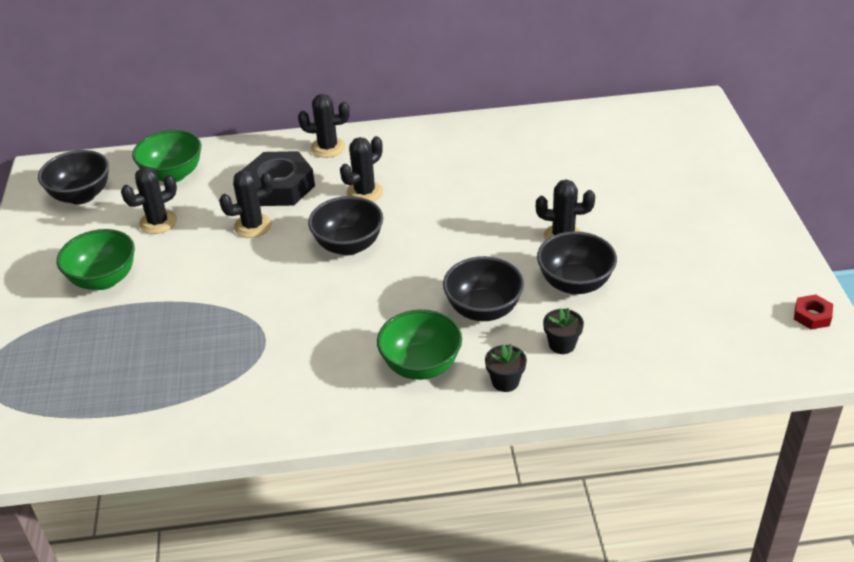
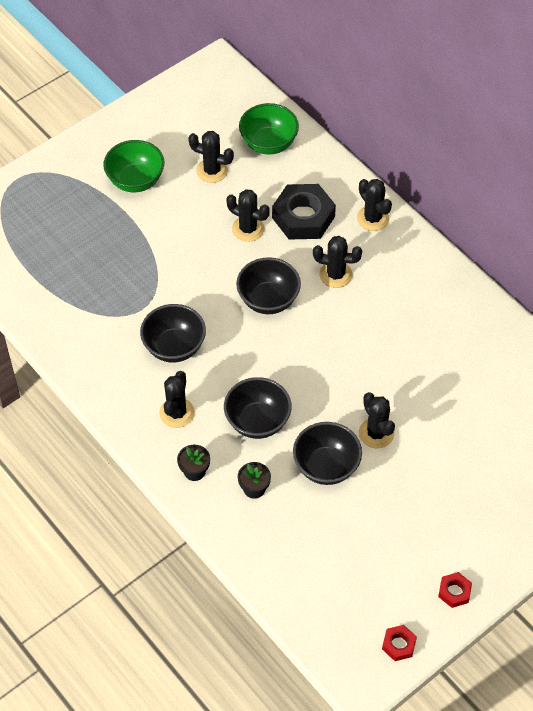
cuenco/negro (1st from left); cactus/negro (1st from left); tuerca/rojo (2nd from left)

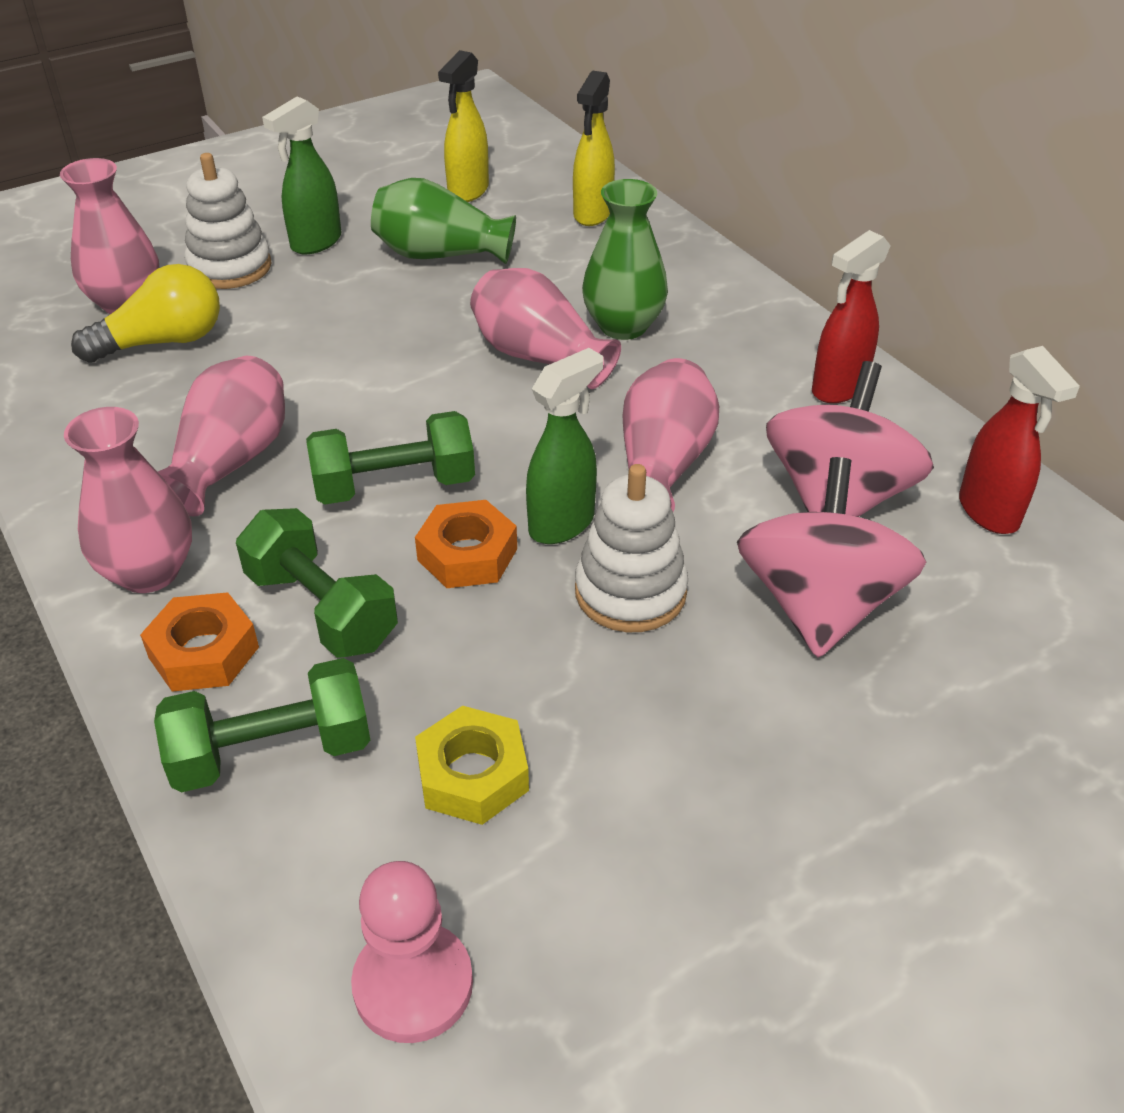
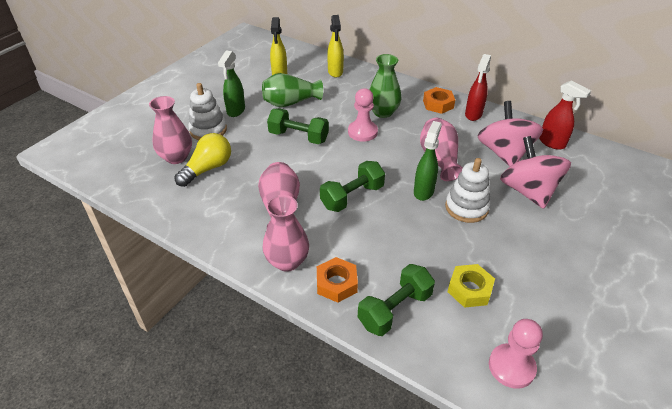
peón/rosa (1st from left); tuerca/naranja (2nd from left); mancuerna/verde (1st from left)

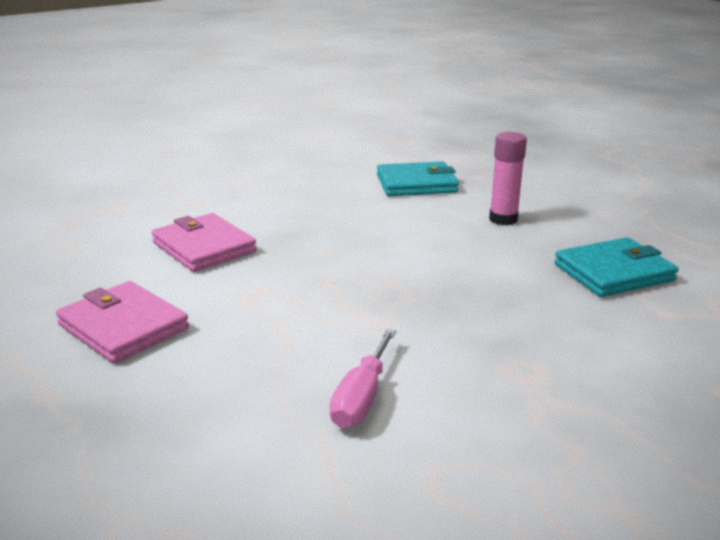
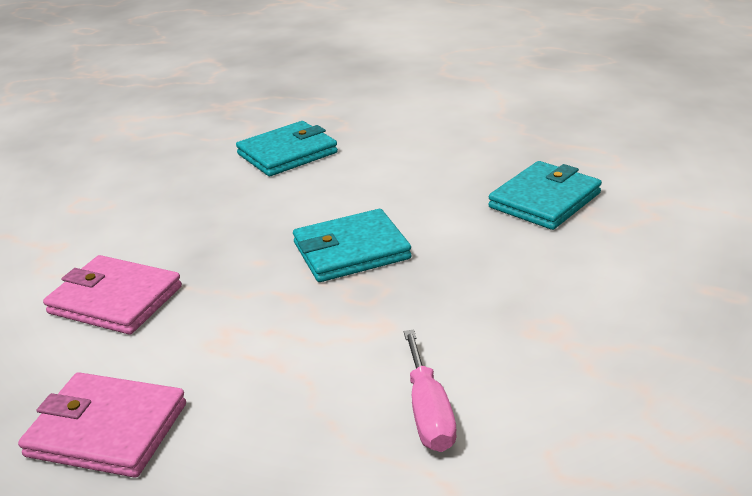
barra de pegamento/rosa; cartera/turquesa (2nd from left)

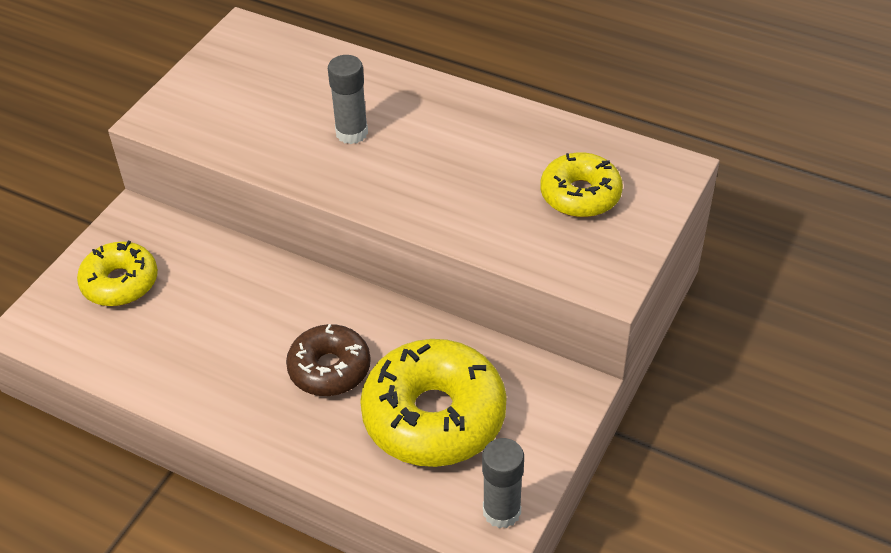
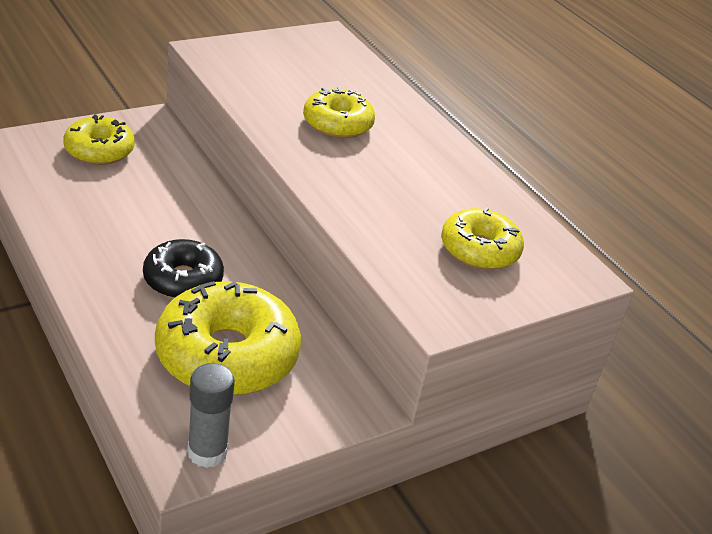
rosquilla/amarillo (3rd from left); rosquilla/negro

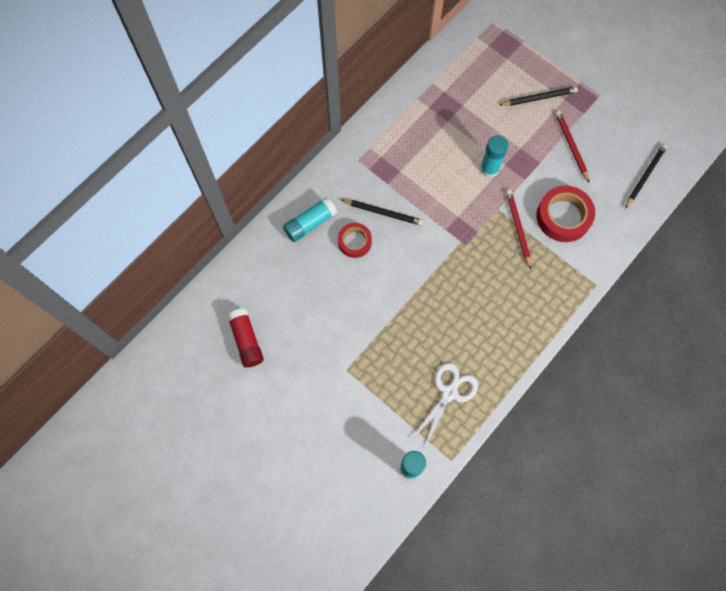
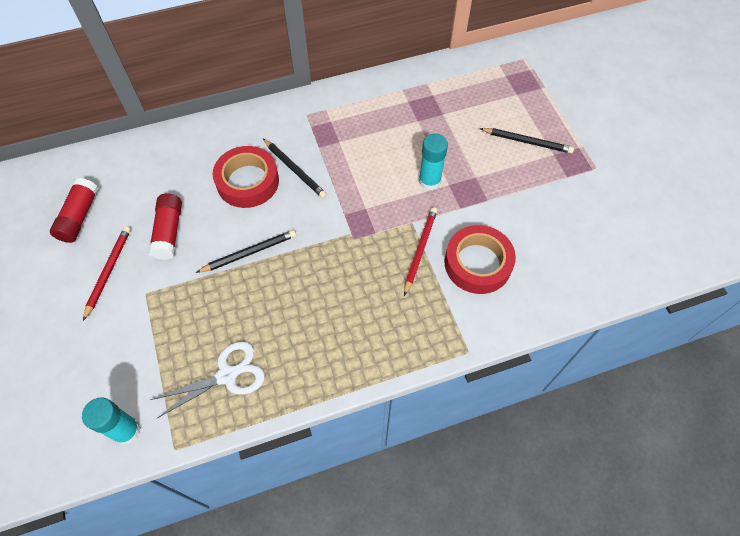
lápiz/rojo (1st from left); lápiz/negro (1st from left); barra de pegamento/turquesa (1st from left in the first image); cinta adhesiva/rojo (1st from left); barra de pegamento/rojo (2nd from left)

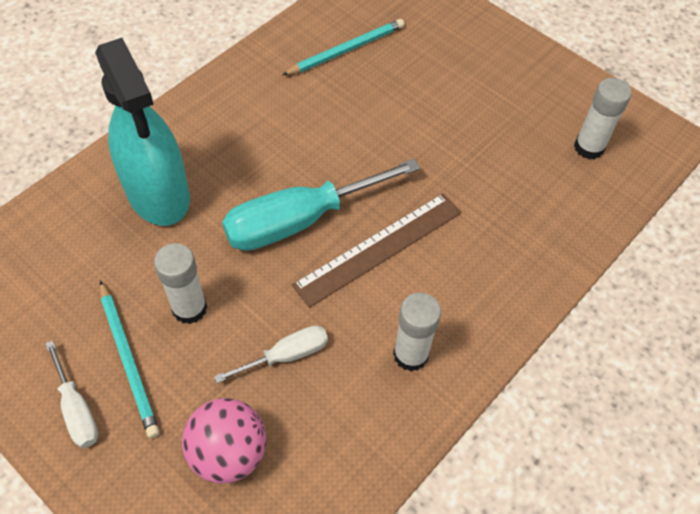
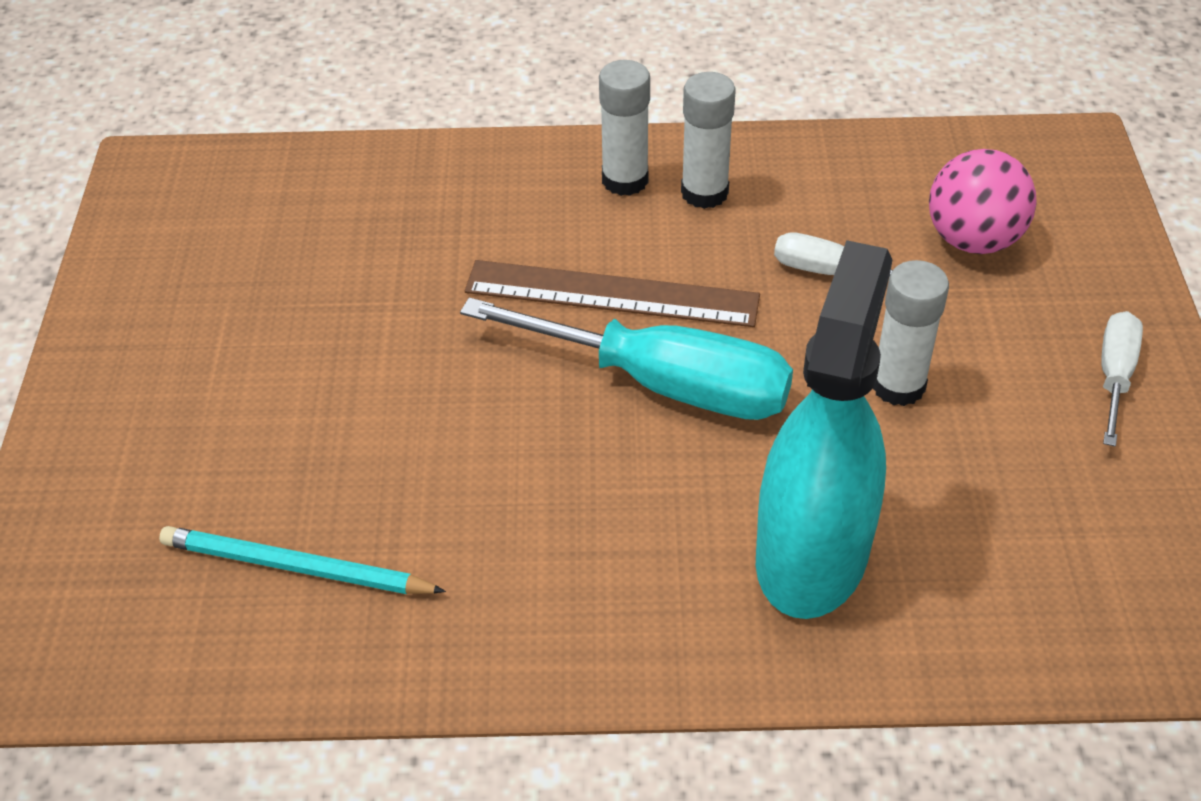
barra de pegamento/blanco (1st from left); lápiz/turquesa (1st from left in the first image)

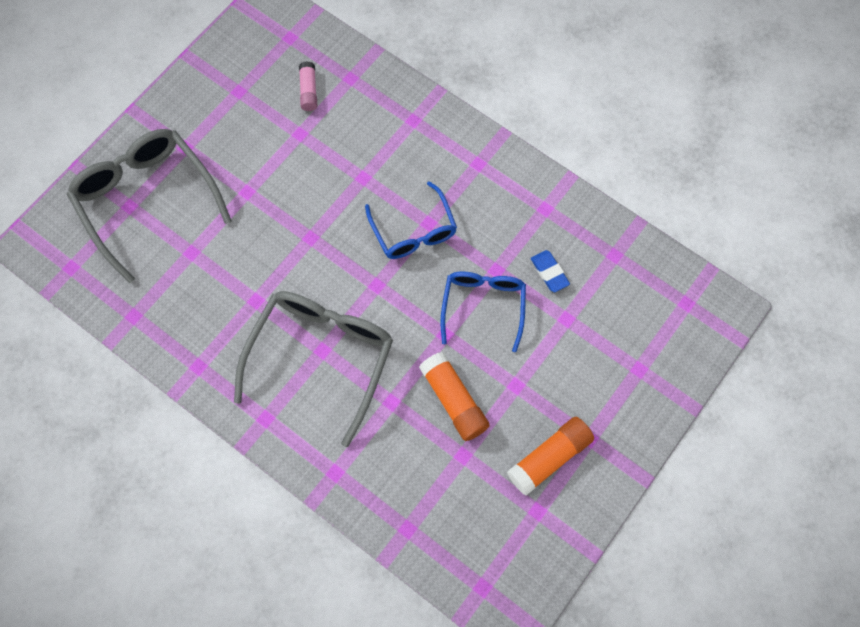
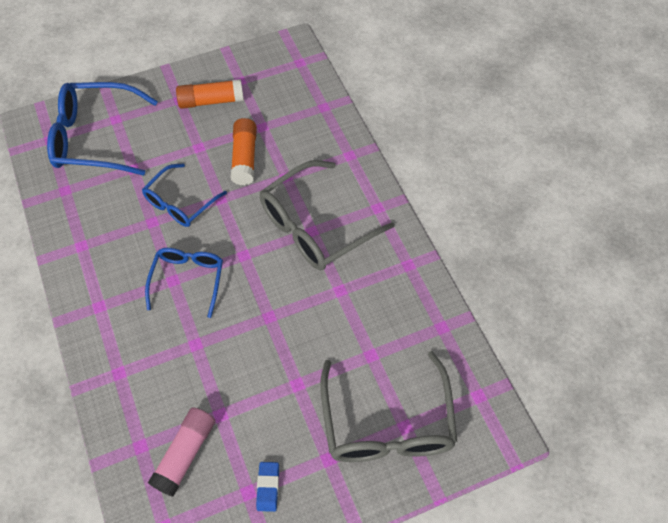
barra de pegamento/rosa; goma de borrar/azul; gafas/azul (1st from left)

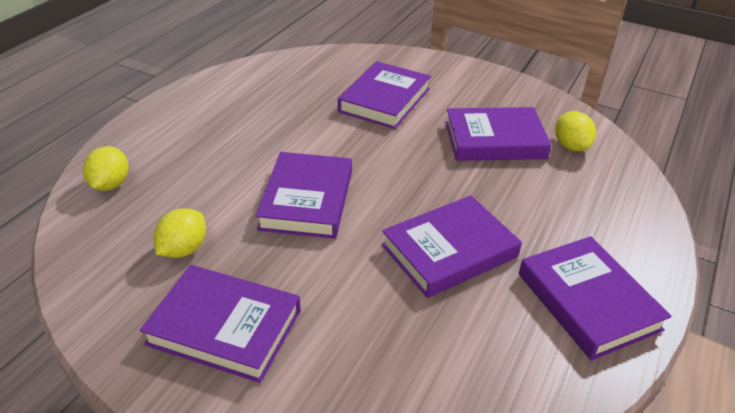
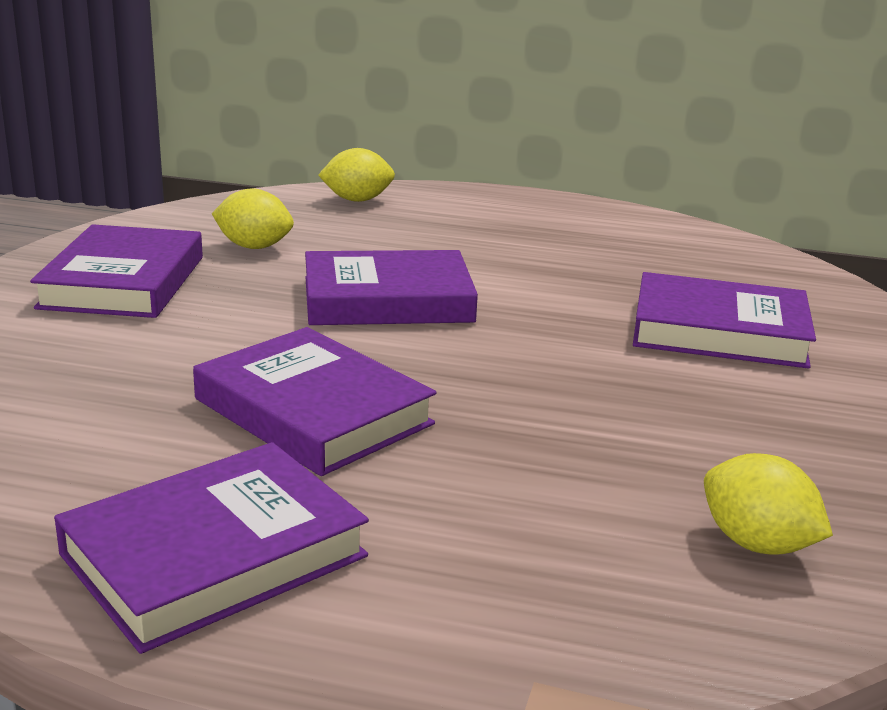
libro/morado (5th from left in the first image); limón/amarillo (3rd from left)

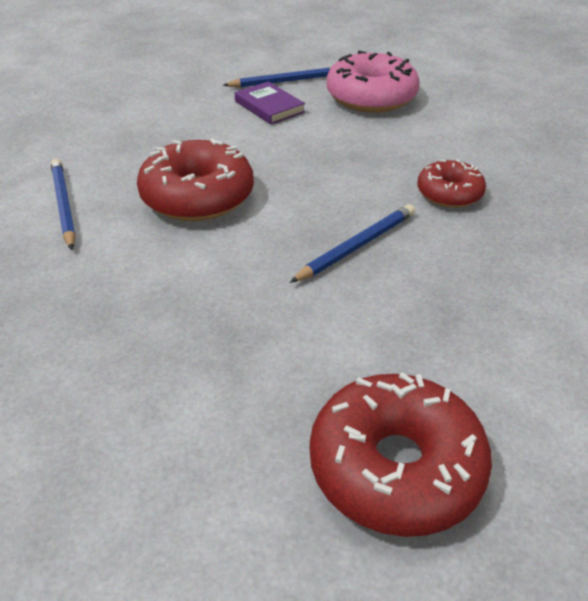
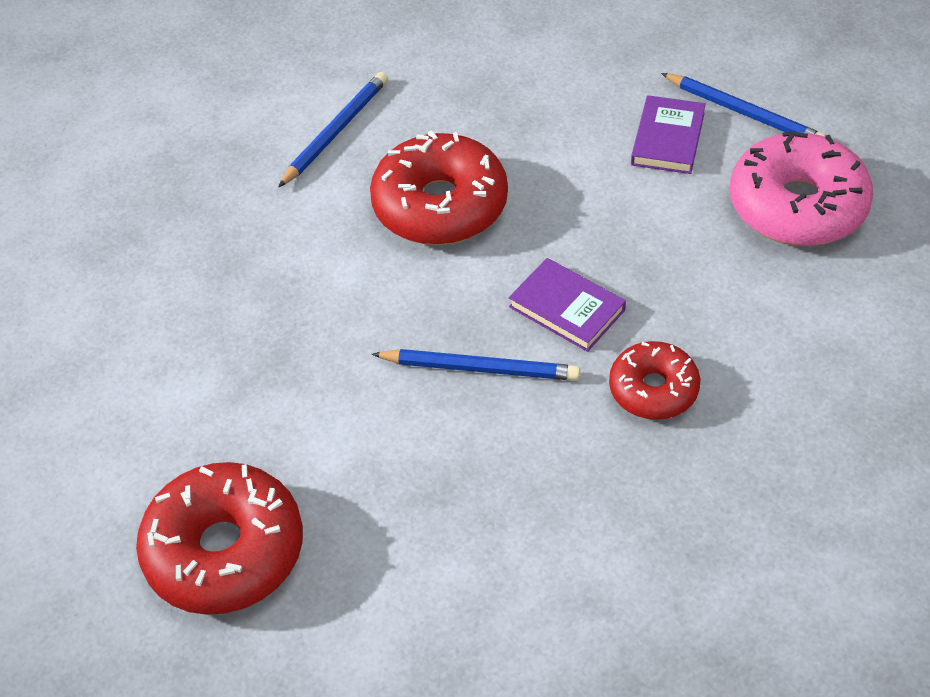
libro/morado (1st from left)

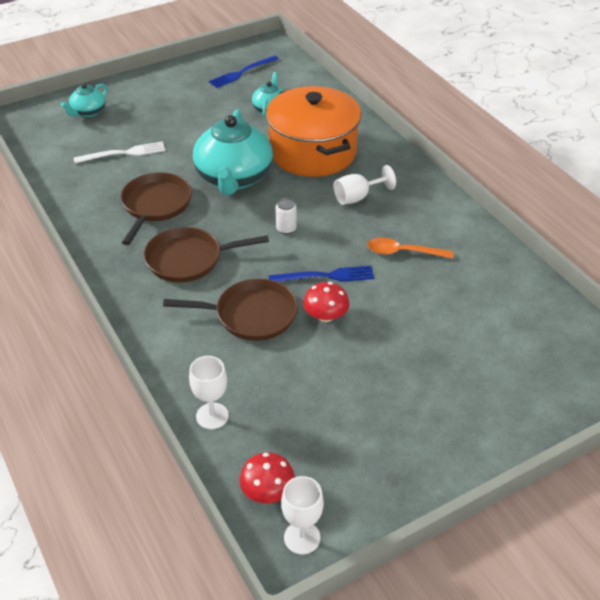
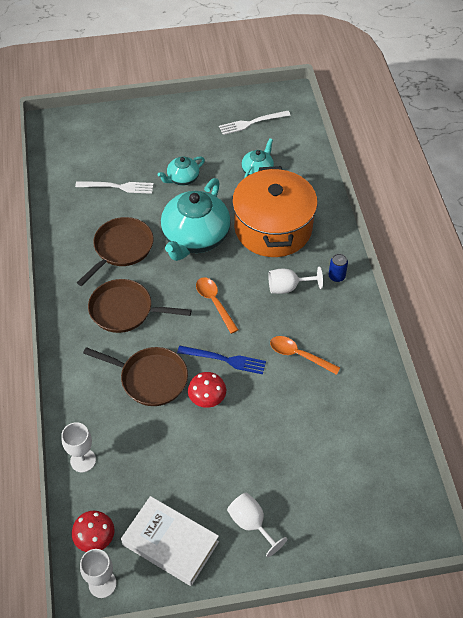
tenedor/blanco (2nd from left); tetera/turquesa (1st from left); cuchara/naranja (1st from left); lata/azul; copa/blanco (3rd from left); libro/blanco

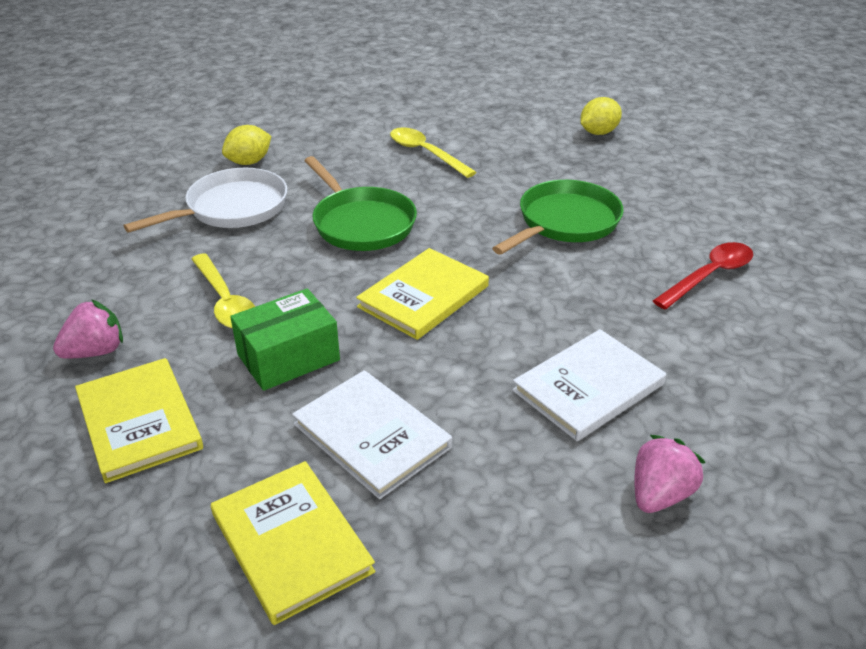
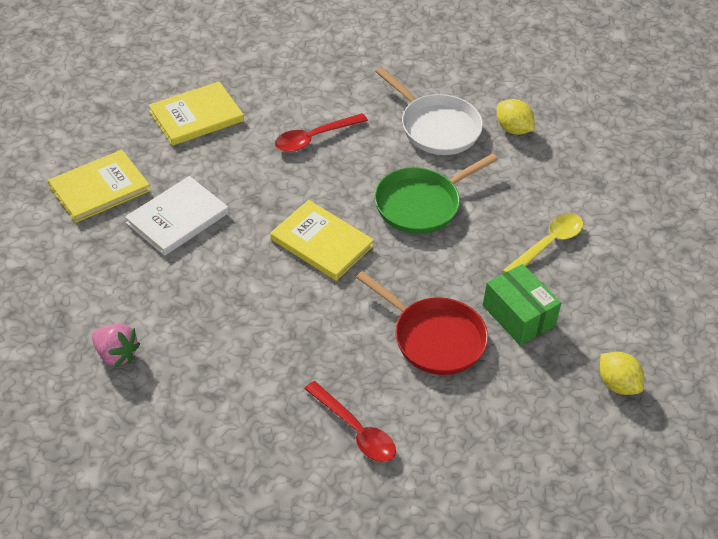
sartén/rojo; cuchara/rojo (1st from left); caja/verde; fresa/rosa (1st from left in the first image); libro/blanco (2nd from left in the first image)

